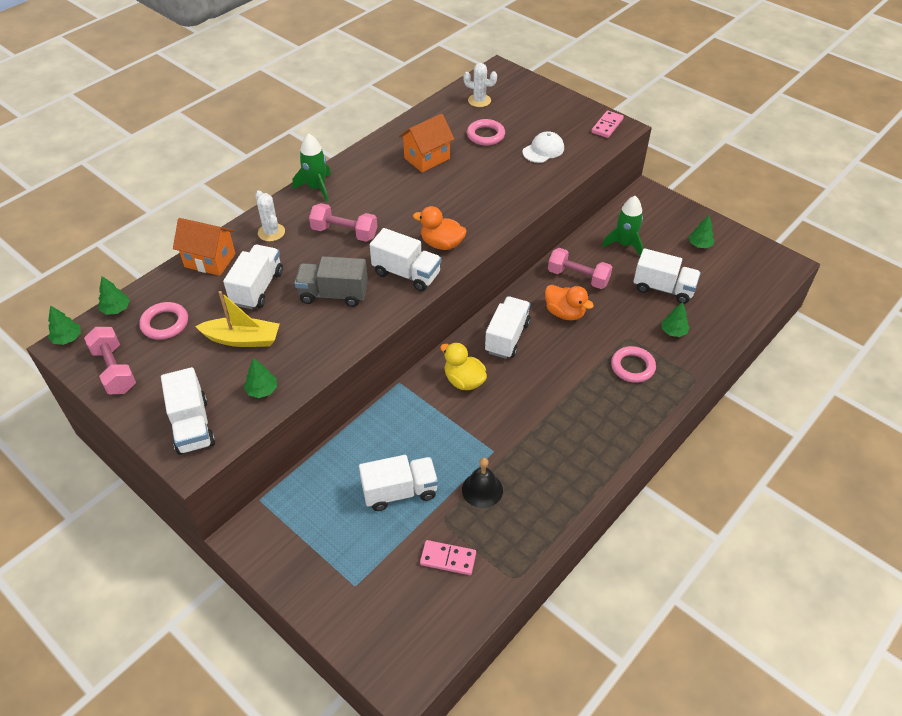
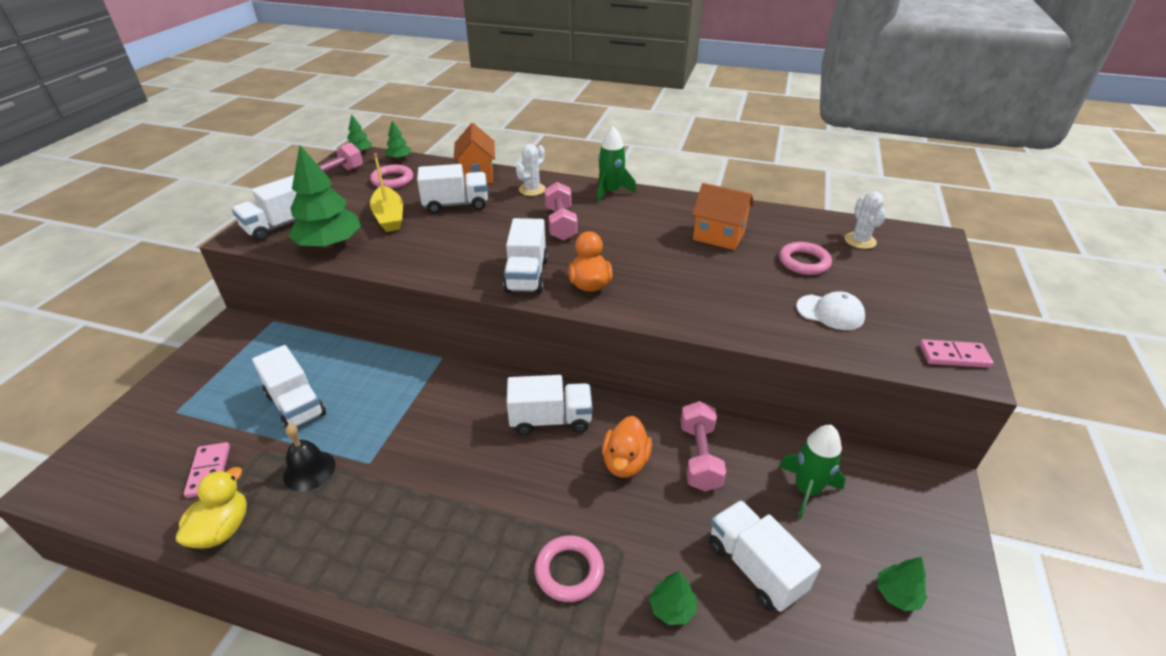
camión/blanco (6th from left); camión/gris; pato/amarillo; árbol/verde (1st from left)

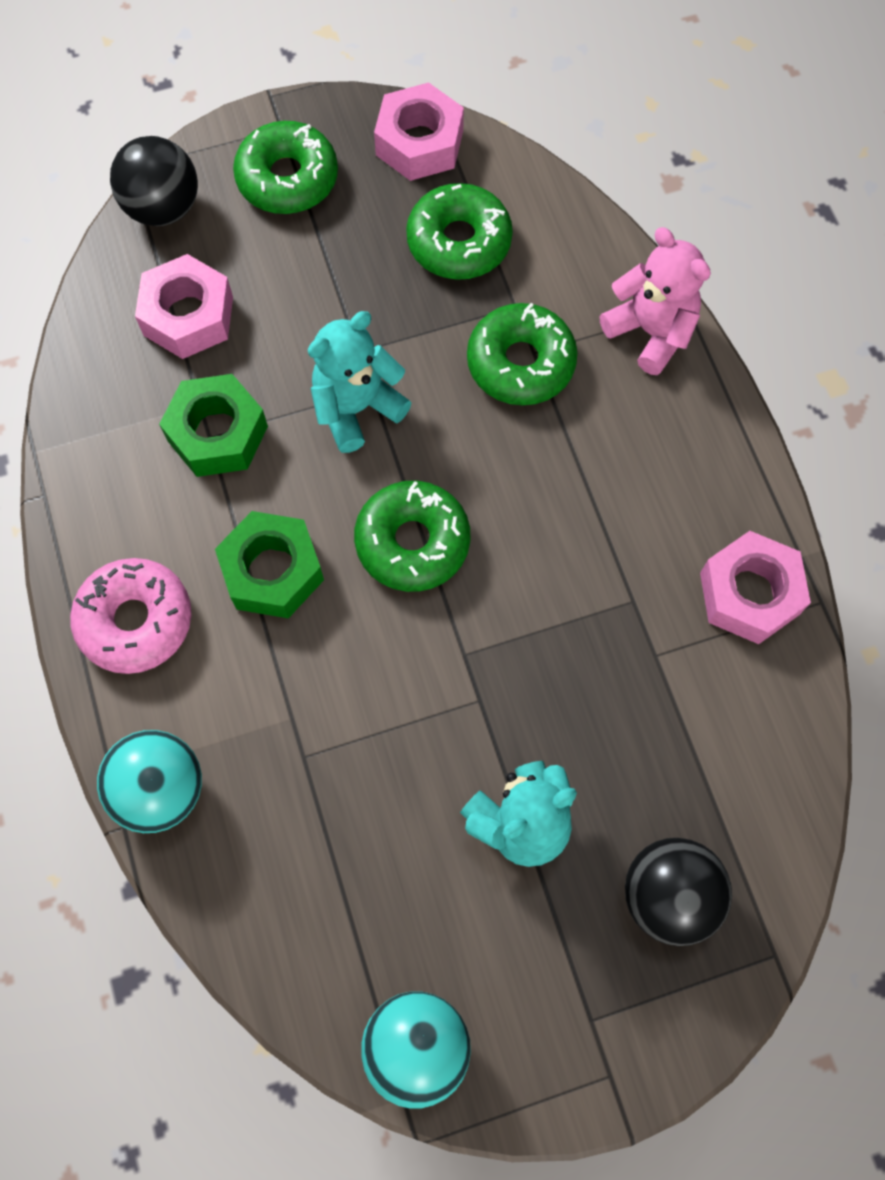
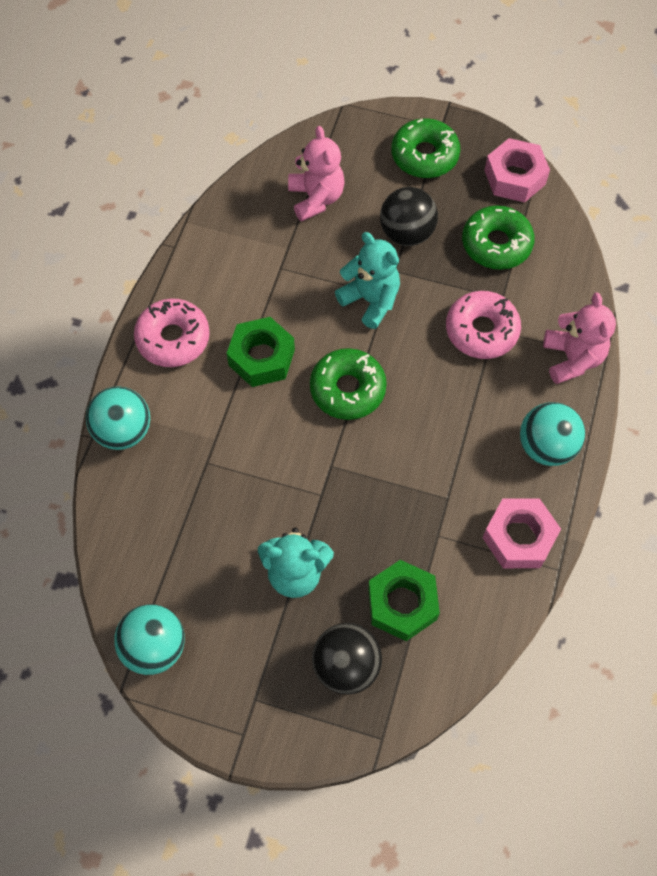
pelota/negro (2nd from left); osito/rosa (1st from left); rosquilla/rosa (2nd from left); osito/turquesa (2nd from left); tuerca/verde (2nd from left); pelota/turquesa (3rd from left)

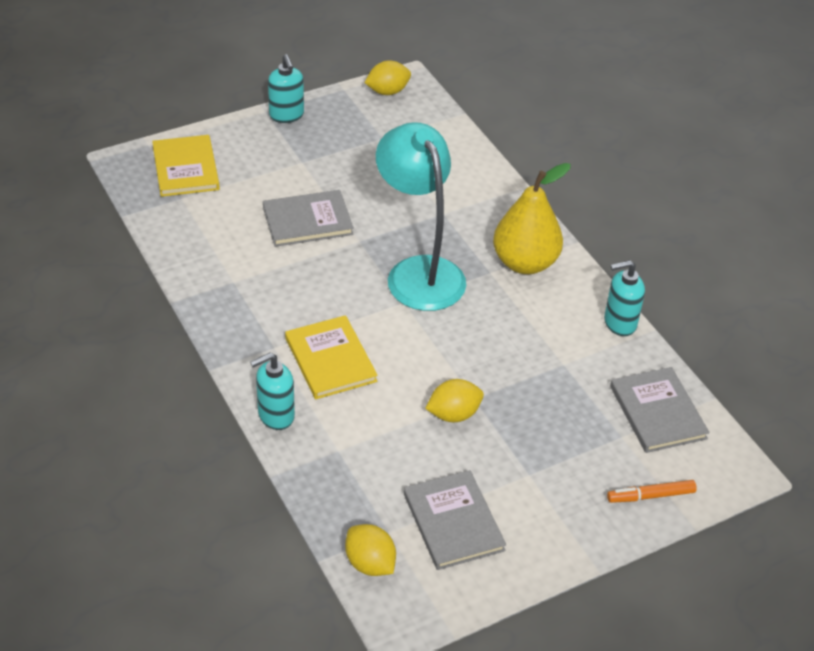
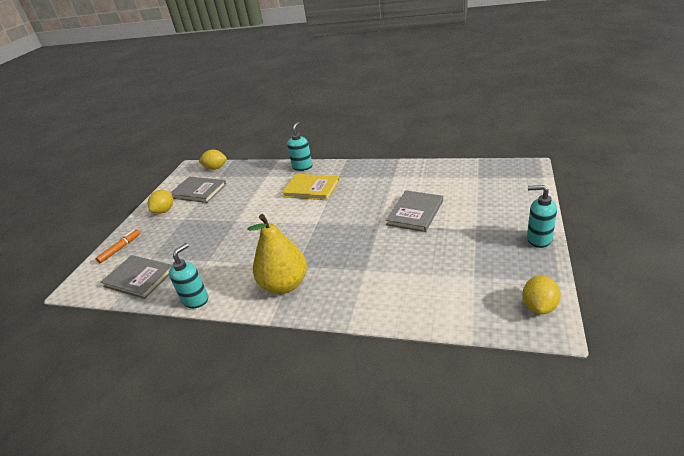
lámpara/turquesa; libro/amarillo (1st from left in the first image); limón/amarillo (1st from left)

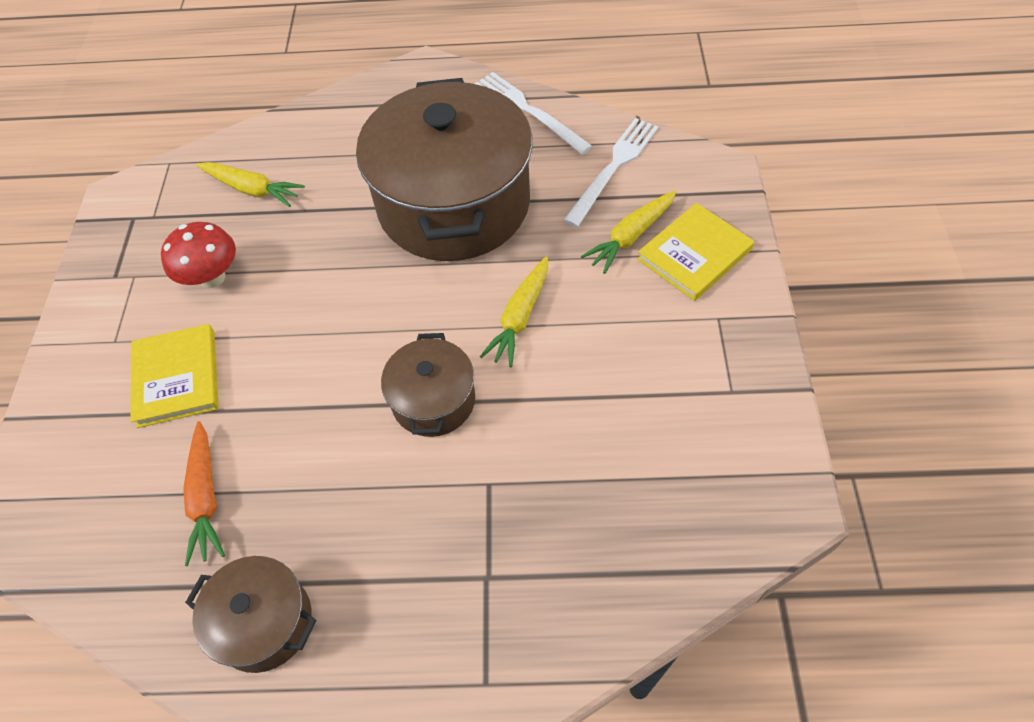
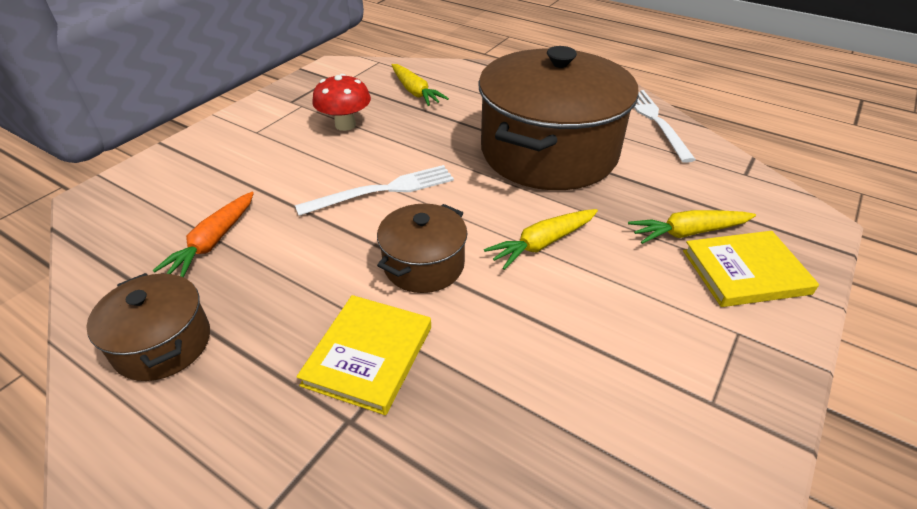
tenedor/blanco (1st from left); libro/amarillo (1st from left)

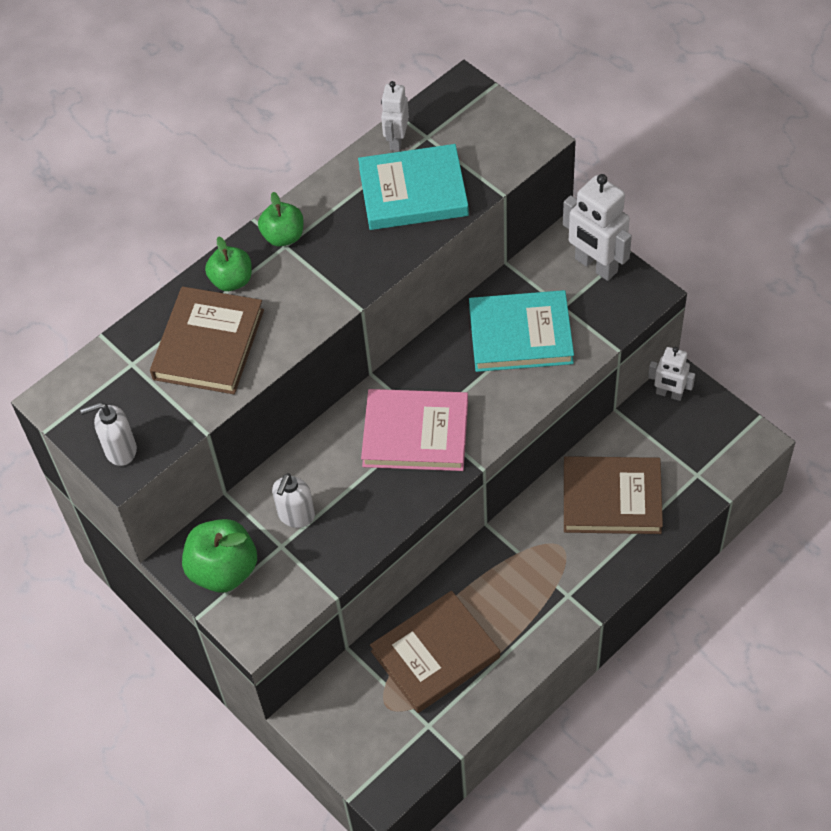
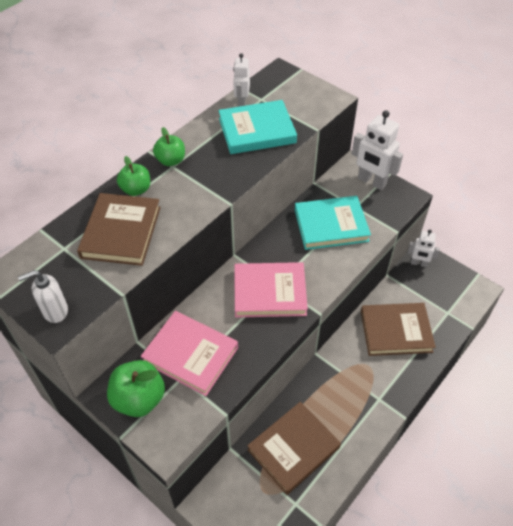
libro/rosa (1st from left)

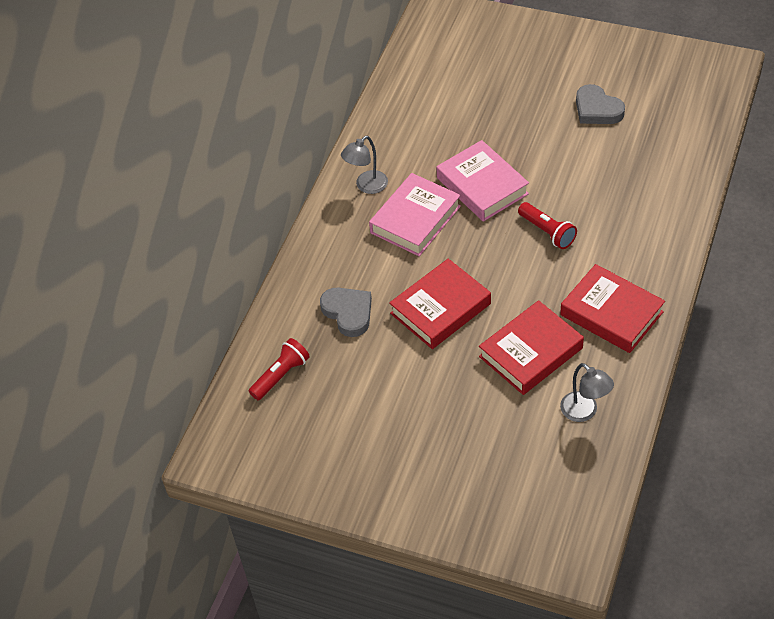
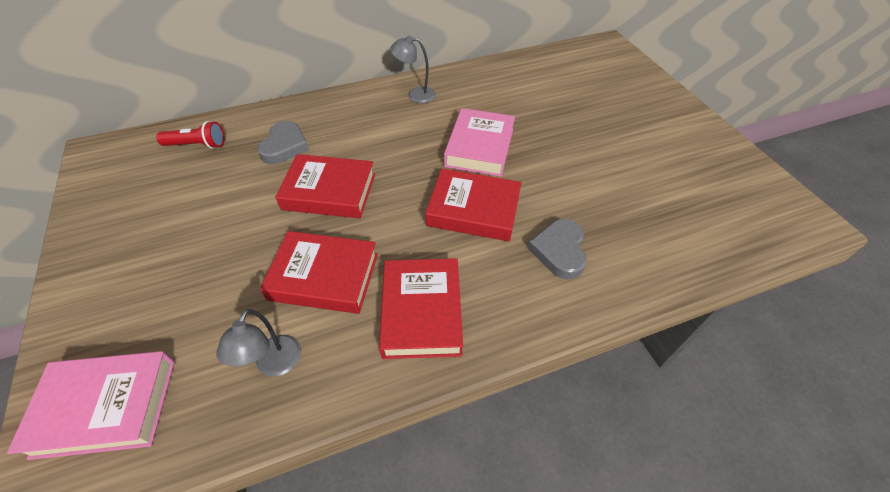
corazón/gris (2nd from left); libro/rosa (1st from left); libro/rojo (4th from left)

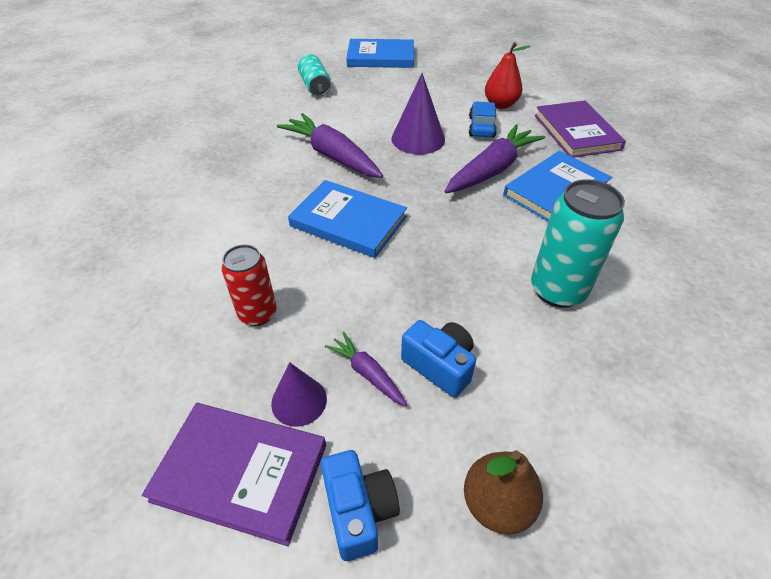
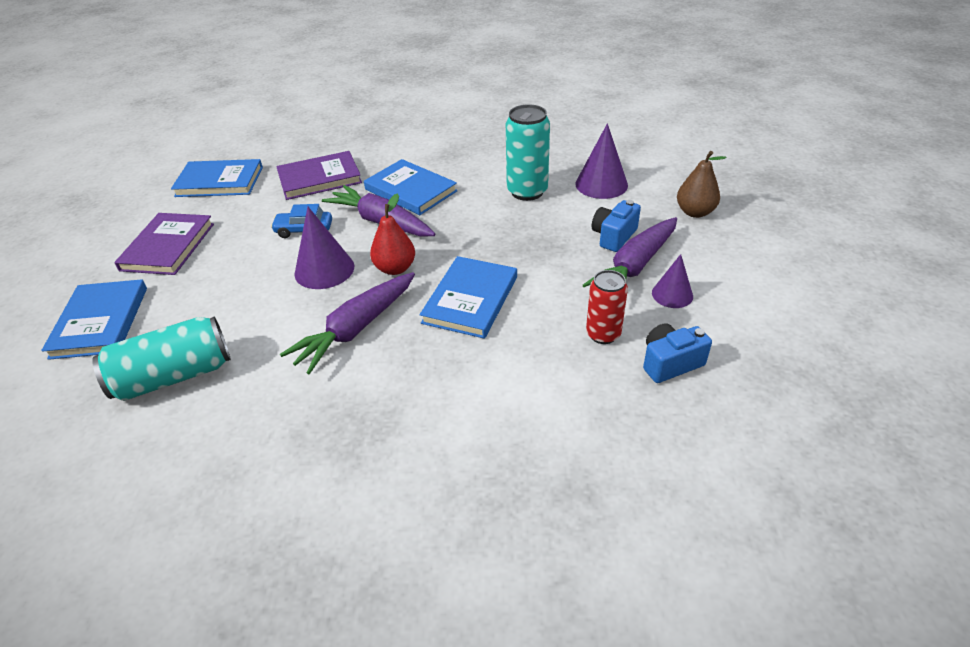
pera/rojo; lata/turquesa (1st from left); zanahoria/morado (3rd from left); libro/morado (1st from left); cámara/azul (2nd from left); cono/morado (2nd from left); libro/azul (2nd from left)

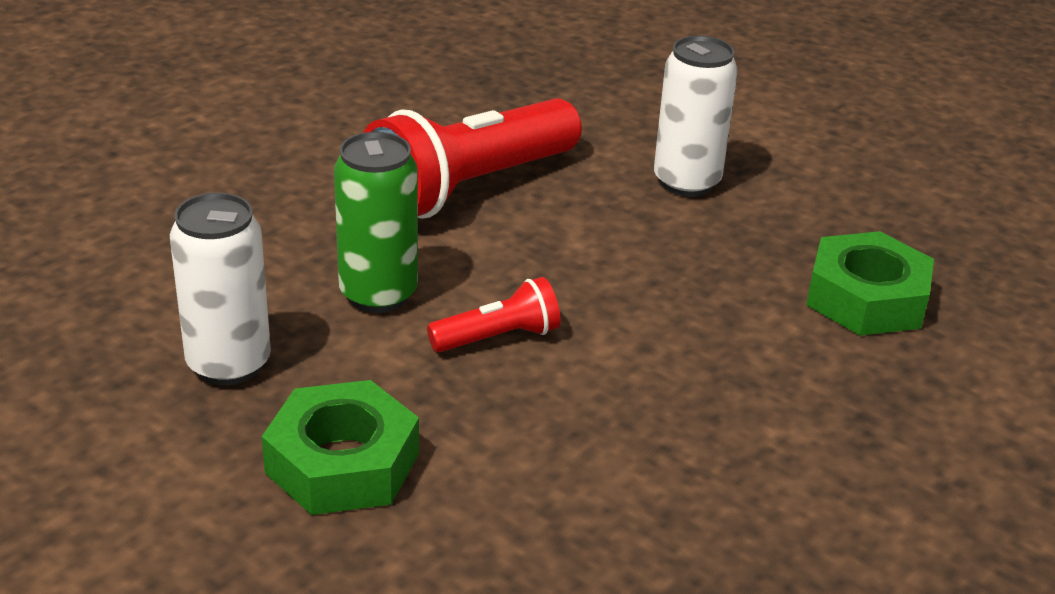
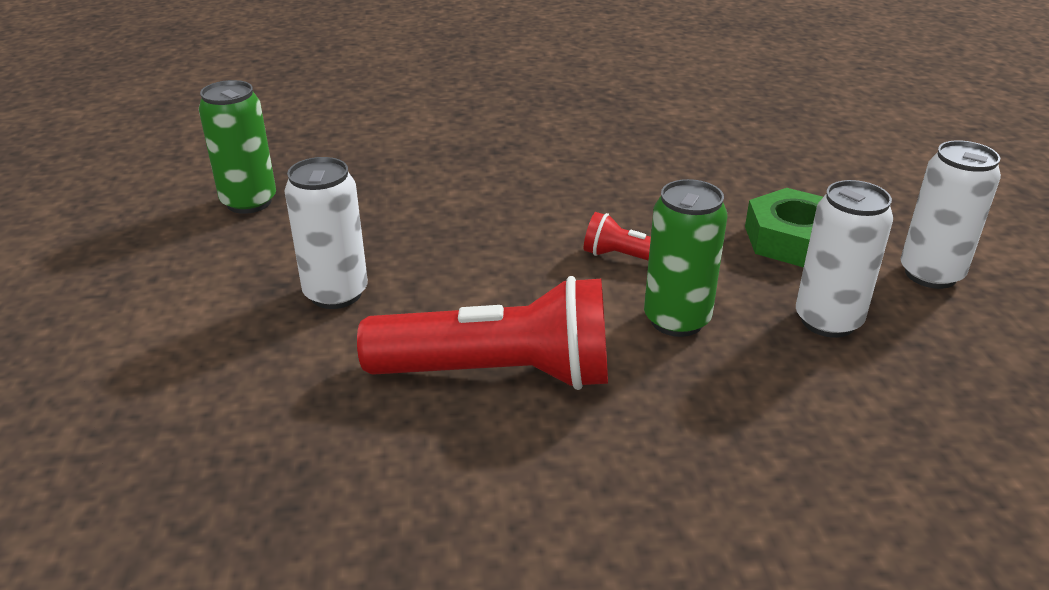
tuerca/verde (2nd from left in the first image); lata/verde (1st from left); lata/blanco (3rd from left)

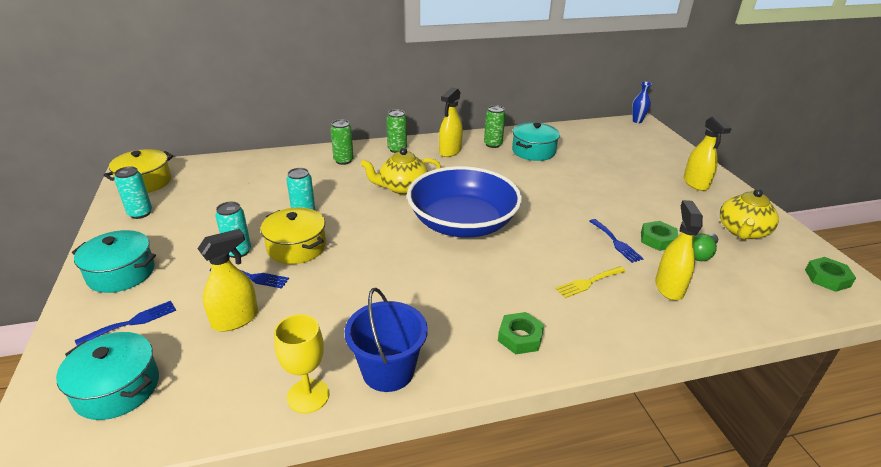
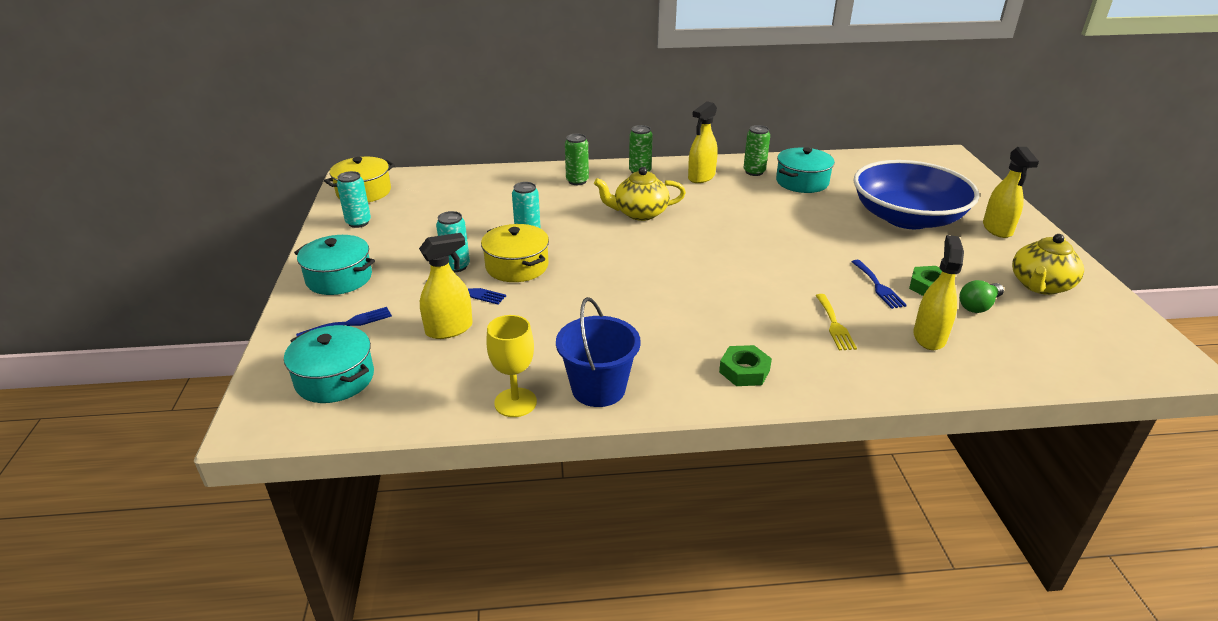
florero/azul; cuenco/azul; tuerca/verde (3rd from left in the first image); tenedor/amarillo

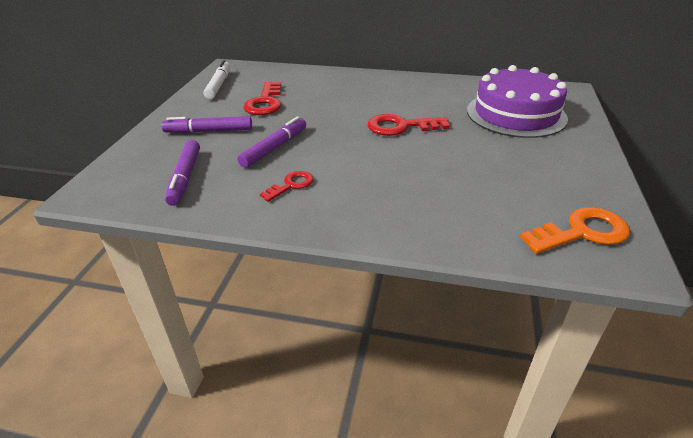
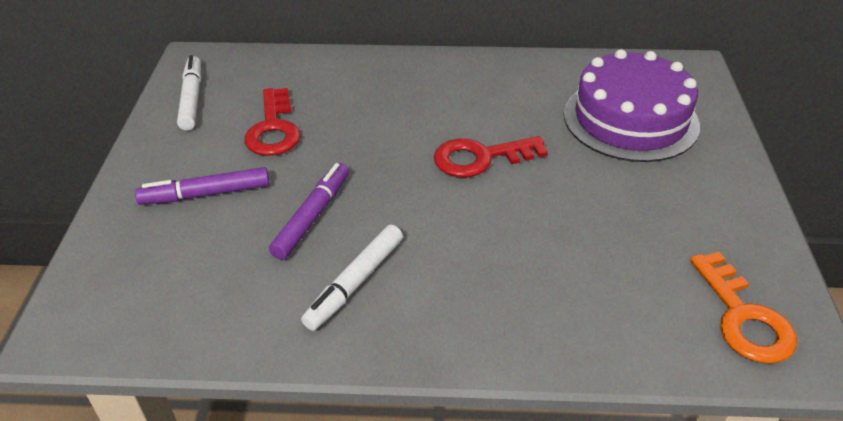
rotulador/morado (1st from left in the first image); rotulador/blanco (2nd from left); llave/naranja

